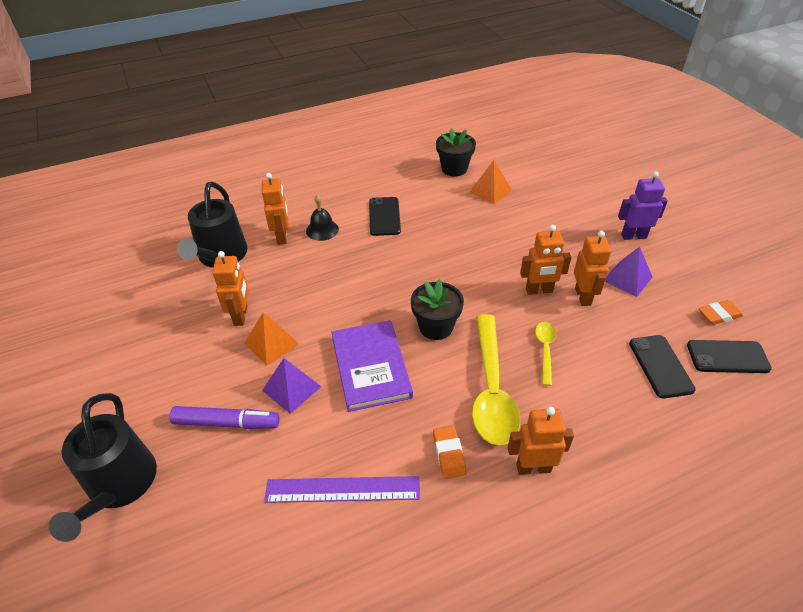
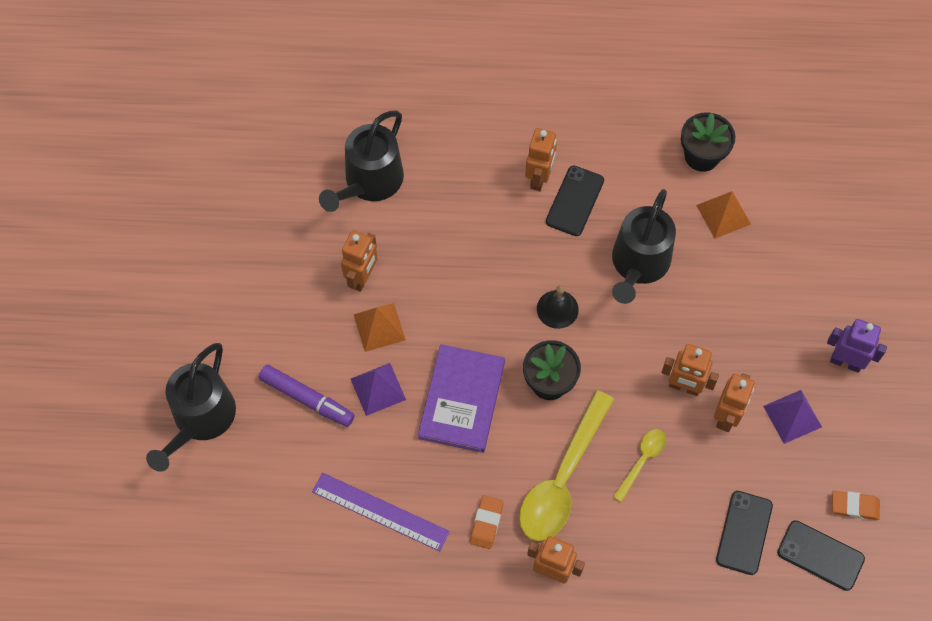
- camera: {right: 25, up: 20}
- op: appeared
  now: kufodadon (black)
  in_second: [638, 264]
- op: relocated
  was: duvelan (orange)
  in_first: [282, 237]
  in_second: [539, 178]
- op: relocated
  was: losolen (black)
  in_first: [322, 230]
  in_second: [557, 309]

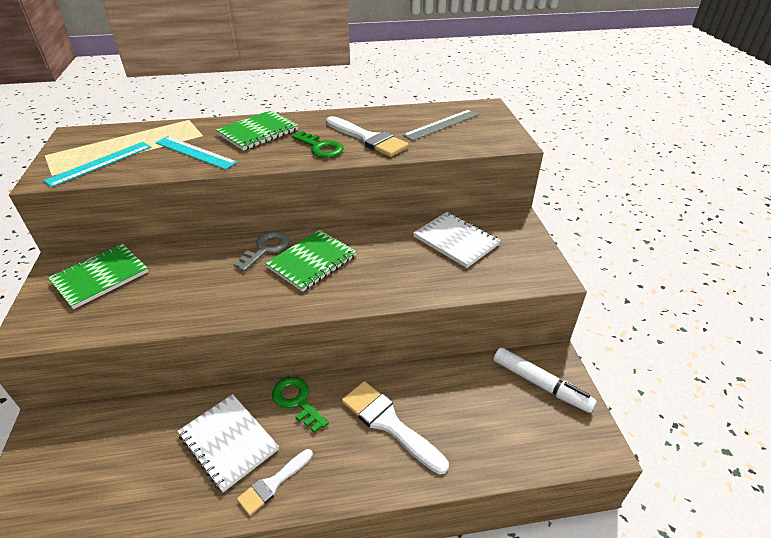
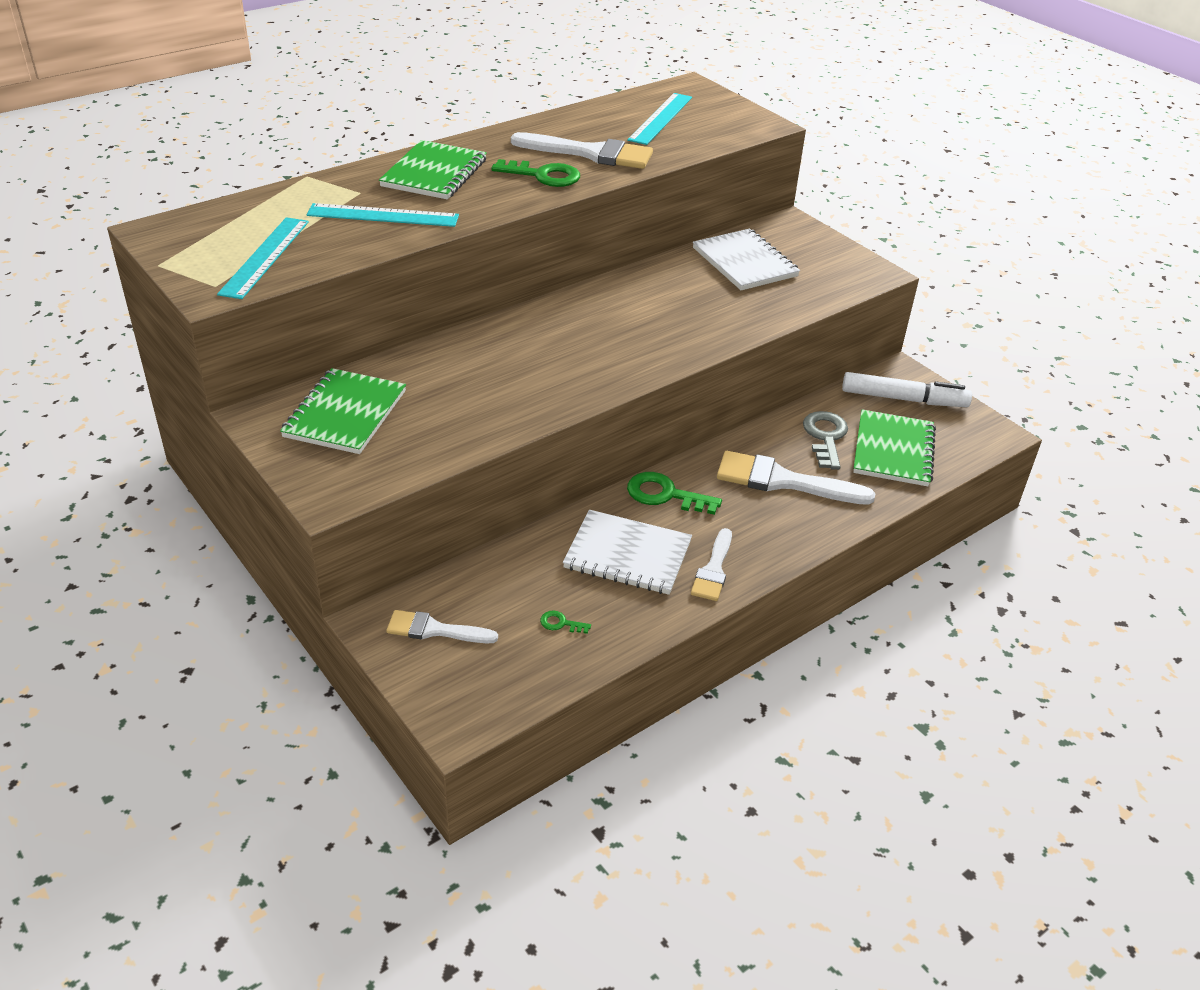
- camera: {right: -30, up: 0}
- op: appeared
  now: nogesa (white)
  in_second: [434, 630]
- op: appeared
  now: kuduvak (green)
  in_second: [561, 623]
- op: relocated
  was: kuduvak (grey)
  in_first: [266, 249]
  in_second: [825, 437]
- op: relocated
  was: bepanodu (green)
  in_first: [312, 262]
  in_second: [893, 450]
- op: colour
  was: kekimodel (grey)
  now: kekimodel (turquoise)
  in_first: [442, 124]
  in_second: [660, 118]
- op: spun
  was: bepanodu (white)
  in_first: [456, 241]
  in_second: [745, 262]
  clockwise: 45

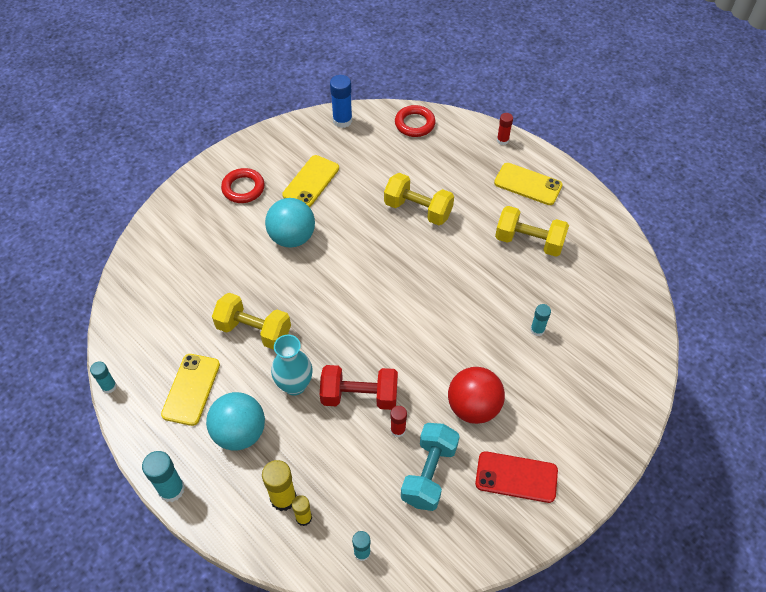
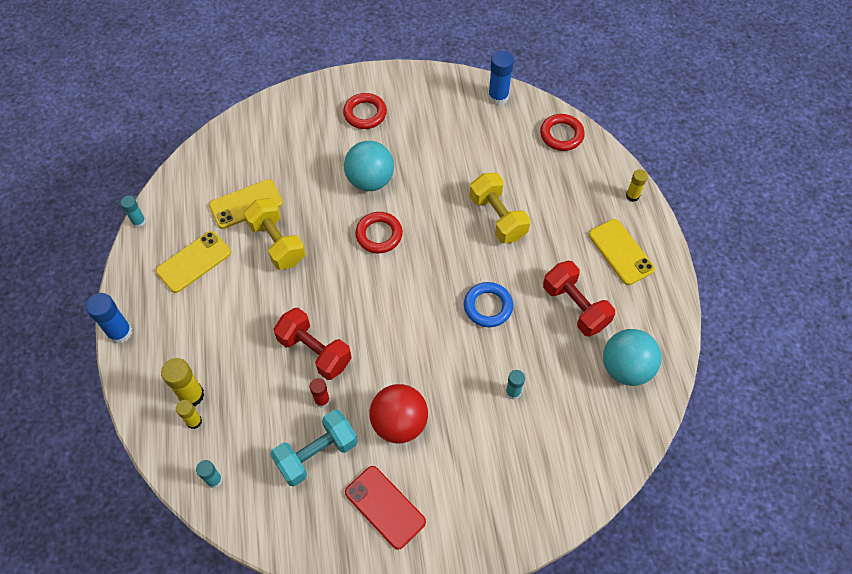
- camera: {right: 35, up: 5}
- op: missing
  was: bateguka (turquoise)
  in_first: [294, 385]
- op: appeared
  now: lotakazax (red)
  in_second: [379, 235]
- op: appeared
  now: lotakazax (blue)
  in_second: [488, 306]
- op: relocated
  was: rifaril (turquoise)
  in_first: [239, 433]
  in_second: [626, 368]
- op: relocated
  was: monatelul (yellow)
  in_first: [311, 181]
  in_second: [246, 204]
- op: colour
  was: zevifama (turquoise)
  now: zevifama (blue)
  in_first: [171, 489]
  in_second: [120, 332]
- op: colour
  was: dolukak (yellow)
  now: dolukak (red)
  in_first: [529, 241]
  in_second: [575, 307]
- op: colour
  was: zevifama (red)
  now: zevifama (yellow)
  in_first: [502, 140]
  in_second: [632, 196]

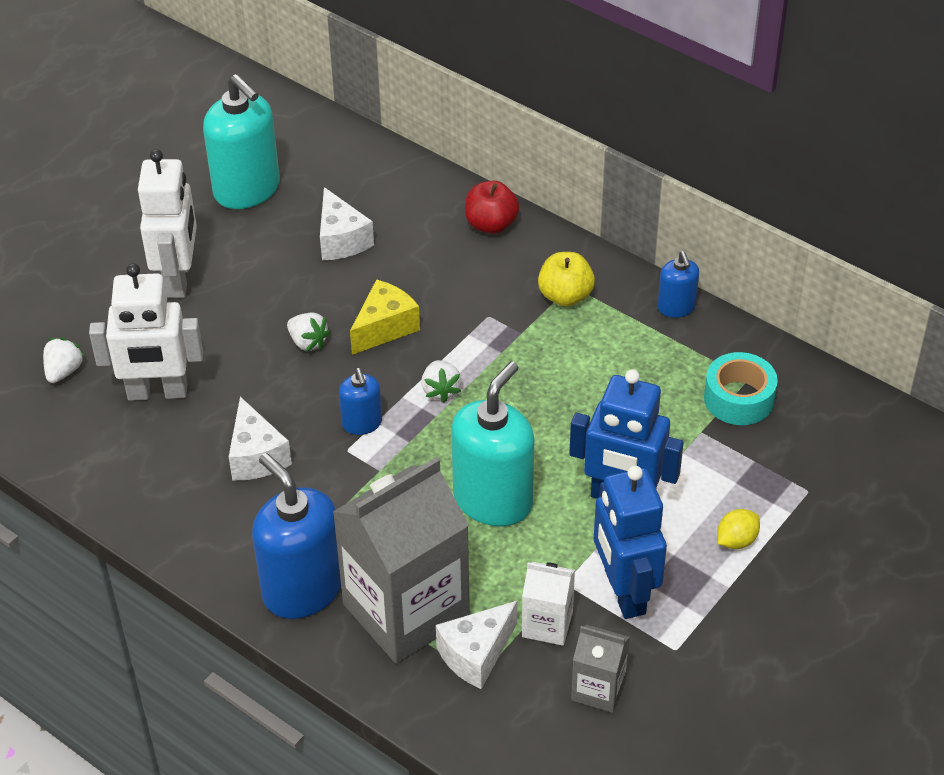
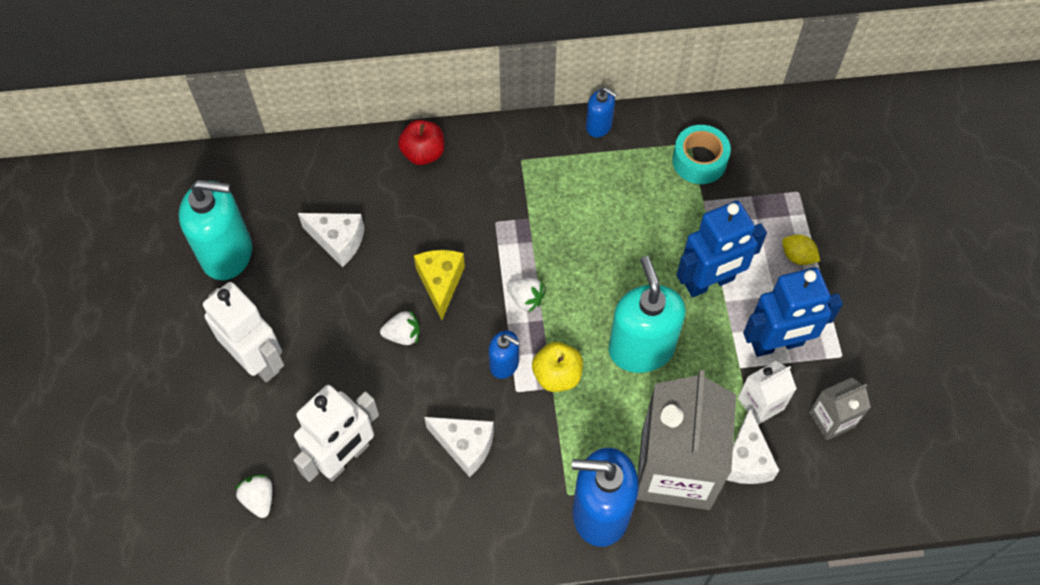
- camera: {right: -45, up: 15}
- op: relocated
  was: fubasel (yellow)
  in_first: [565, 296]
  in_second: [557, 375]
- op: spun
  was: duvelan (blue)
  in_first: [624, 592]
  in_second: [777, 344]
  clockwise: -45
- op: spun
  was: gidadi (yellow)
  in_first: [736, 540]
  in_second: [797, 257]
  clockwise: -60

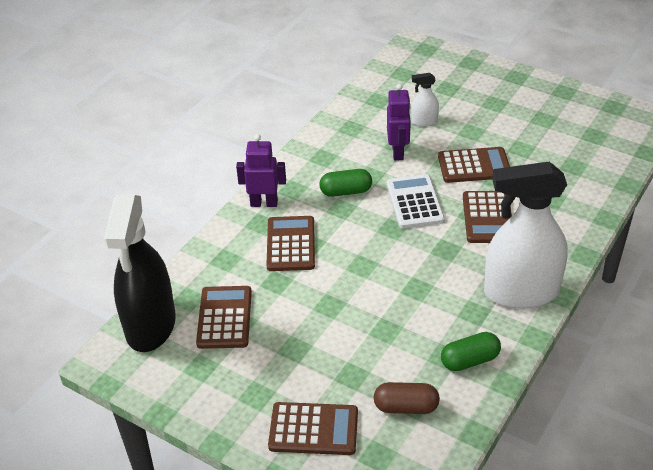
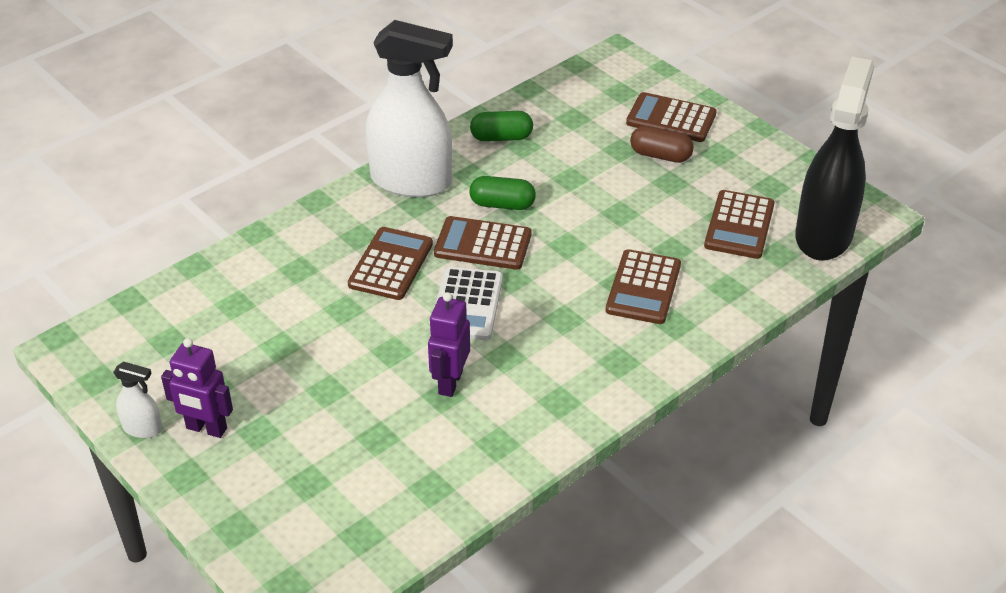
- camera: {right: -165, up: 0}
- op: relocated
  was: duvelan (purple)
  in_first: [264, 203]
  in_second: [206, 428]
- op: relocated
  was: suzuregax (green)
  in_first: [346, 191]
  in_second: [502, 204]
- op: relocated
  was: suzuregax (brown)
  in_first: [406, 407]
  in_second: [660, 155]
- op: relocated
  was: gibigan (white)
  in_first: [424, 121]
  in_second: [142, 428]
- op: relocated
  was: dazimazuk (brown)
  in_first: [474, 166]
  in_second: [483, 244]

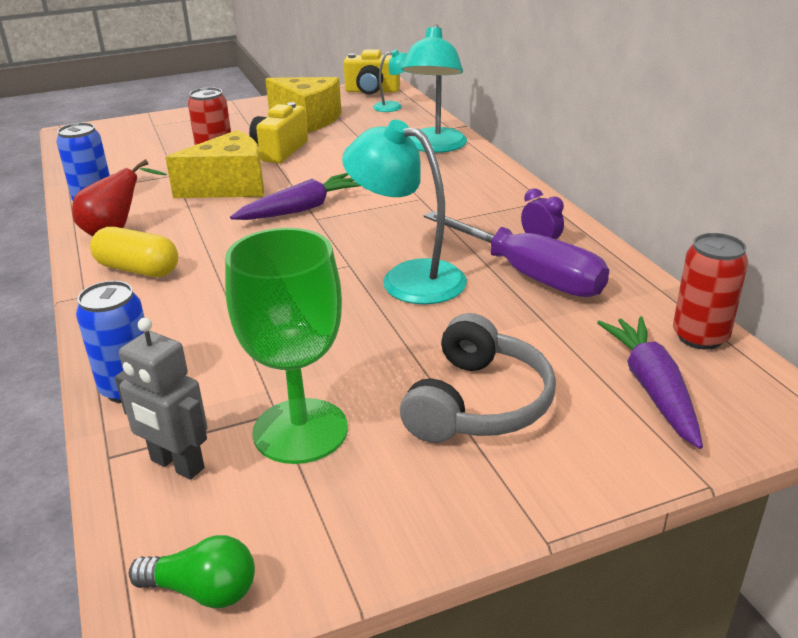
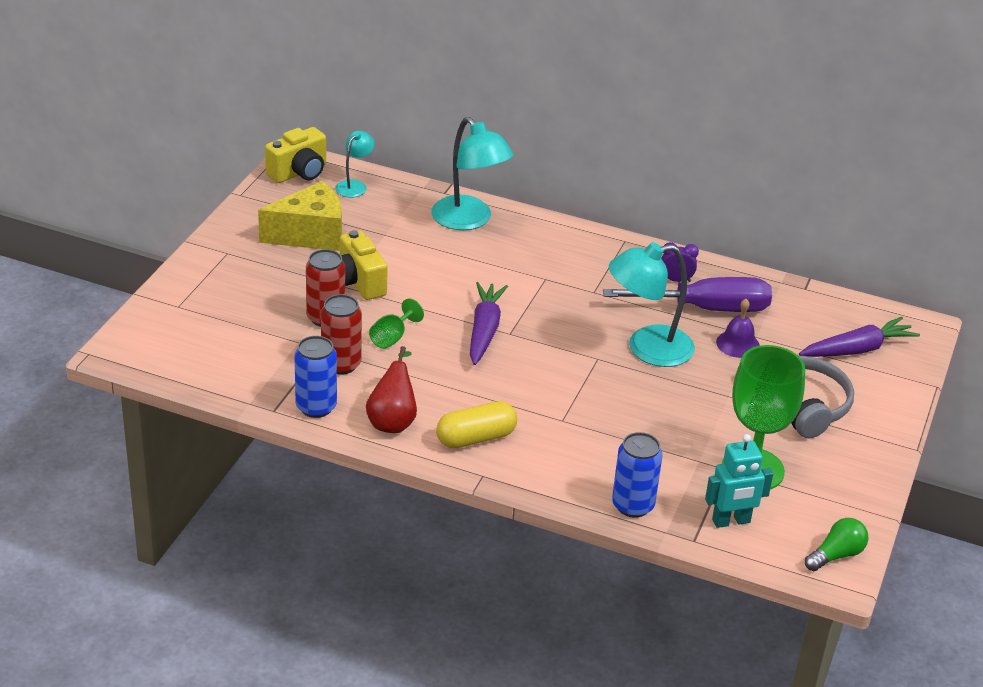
- camera: {right: -50, up: 5}
- op: appeared
  now: losolen (purple)
  in_second: [738, 344]
- op: relocated
  was: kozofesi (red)
  in_first: [700, 337]
  in_second: [341, 364]
- op: exchanged
  was: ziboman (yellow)
  now: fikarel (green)
  in_first: [230, 187]
  in_second: [392, 338]
- op: colour
  was: duvelan (grey)
  now: duvelan (turquoise)
  in_first: [177, 465]
  in_second: [731, 521]
- op: spun
  was: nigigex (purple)
  in_first: [652, 388]
  in_second: [857, 349]
  clockwise: 120

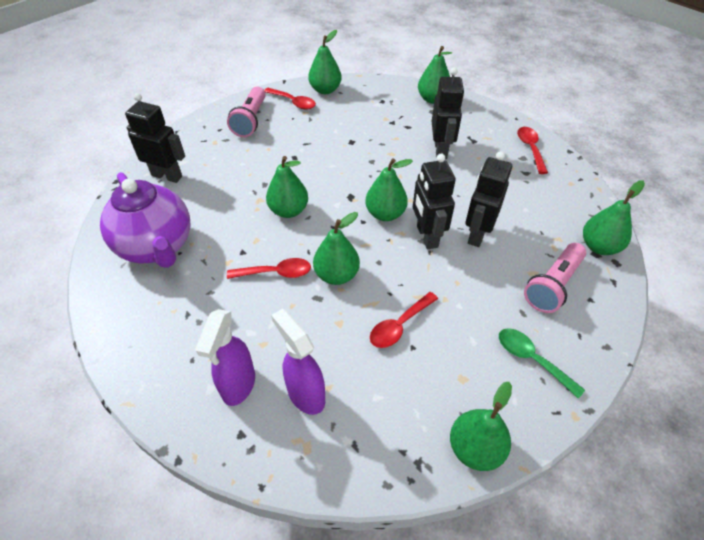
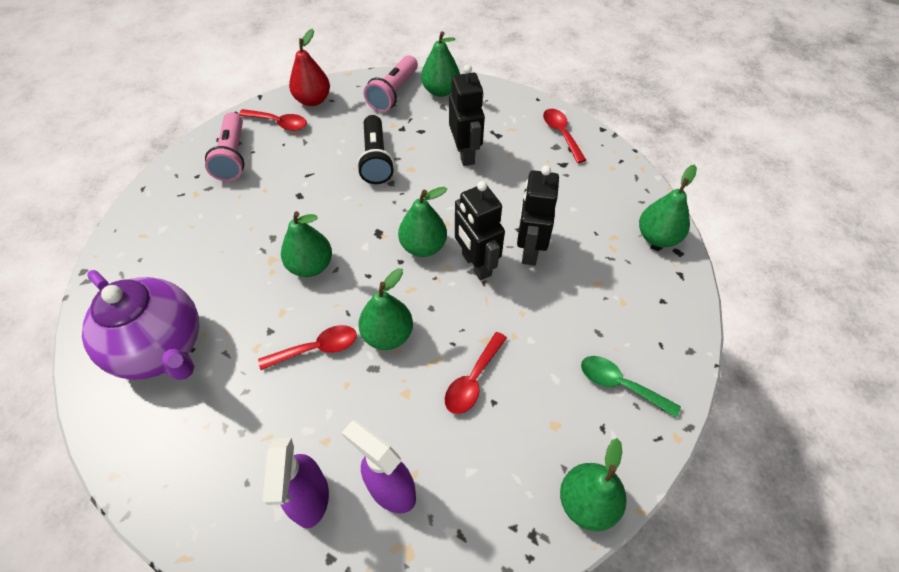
- camera: {right: -15, up: 5}
- op: missing
  was: duvelan (black)
  in_first: [167, 176]
- op: appeared
  now: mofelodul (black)
  in_second: [376, 159]
- op: relocated
  was: mofelodul (pink)
  in_first: [553, 285]
  in_second: [393, 93]
- op: colour
  was: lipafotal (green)
  now: lipafotal (red)
  in_first: [325, 90]
  in_second: [313, 100]

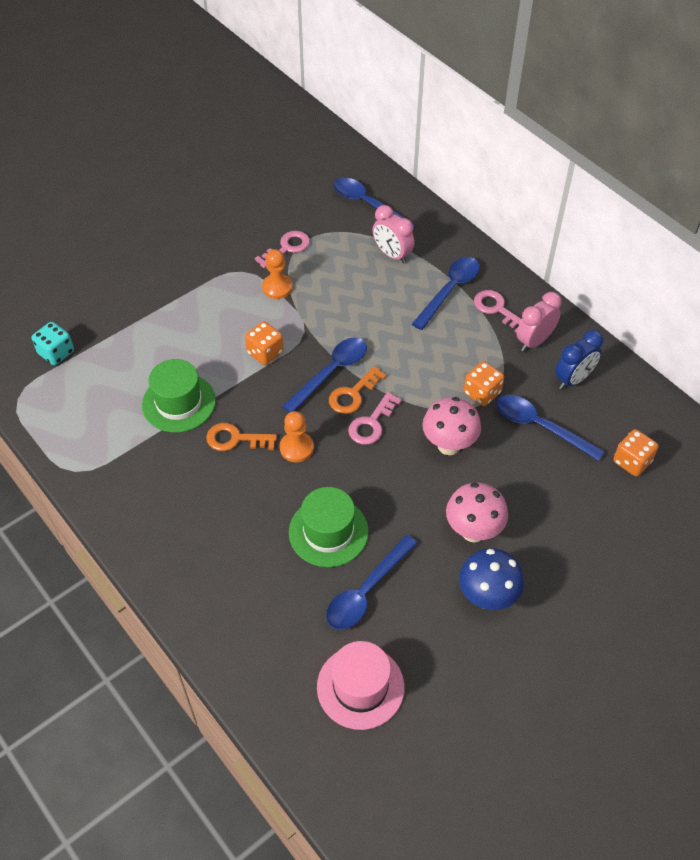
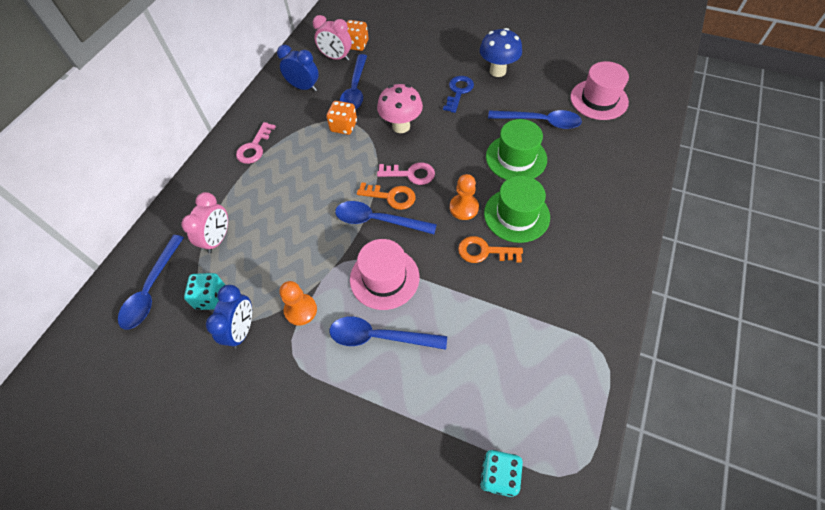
- camera: {right: -115, up: 5}
- op: appeared
  now: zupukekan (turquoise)
  in_second: [211, 298]
- op: relocated
  was: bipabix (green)
  in_first: [178, 403]
  in_second: [516, 215]
- op: relocated
  was: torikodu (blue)
  in_first: [449, 291]
  in_second: [379, 337]
- op: relocated
  was: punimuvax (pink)
  in_first: [534, 341]
  in_second: [336, 58]
- op: exchanged
  was: zupukekan (orange)
  now: bipabix (pink)
  in_first: [265, 353]
  in_second: [384, 278]
- op: exchanged
  was: kuduvak (pink)
  now: punimuvax (blue)
  in_first: [287, 248]
  in_second: [242, 330]
- op: exchanged
  was: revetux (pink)
  now: kuduvak (blue)
  in_first: [473, 531]
  in_second: [458, 92]
- op: spun
  was: kuduvak (orange)
  in_first: [235, 439]
  in_second: [484, 251]
  clockwise: 120

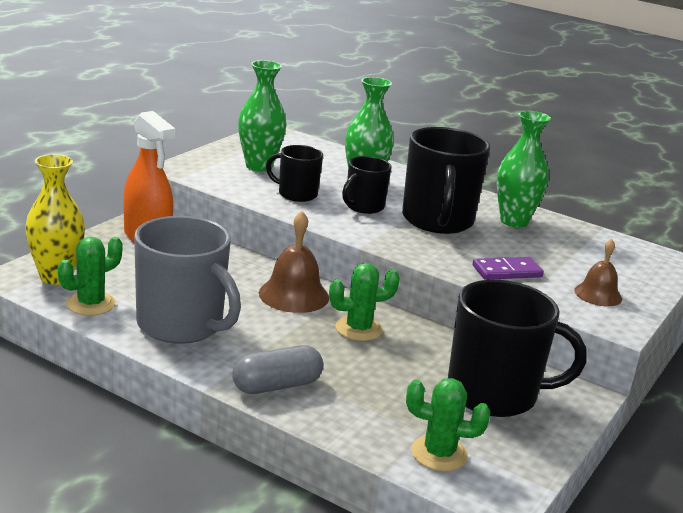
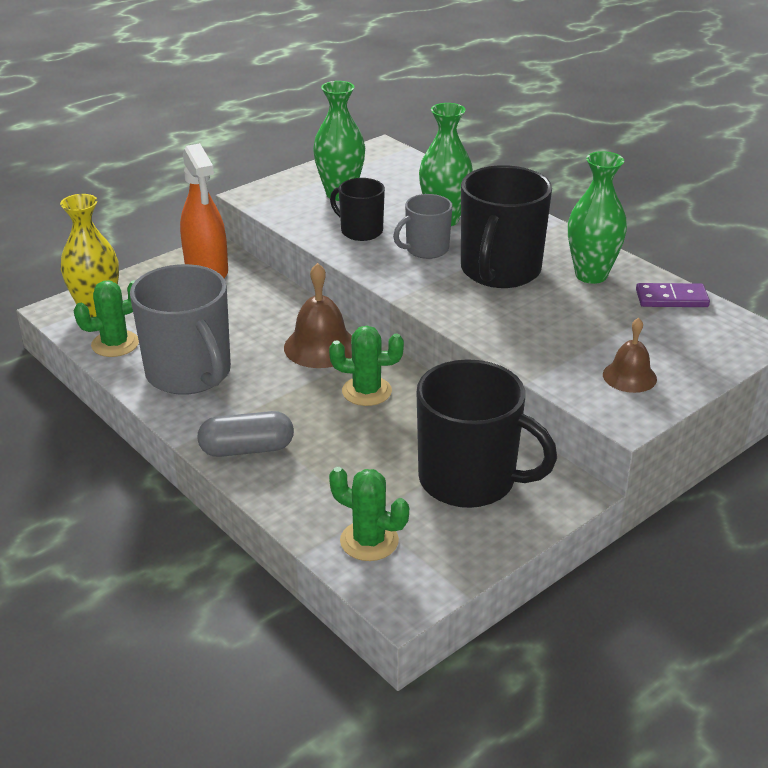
- camera: {right: 20, up: 10}
- op: relocated
  was: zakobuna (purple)
  in_first: [507, 271]
  in_second: [671, 298]
- op: colour
  was: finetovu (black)
  now: finetovu (grey)
  in_first: [363, 206]
  in_second: [426, 249]

